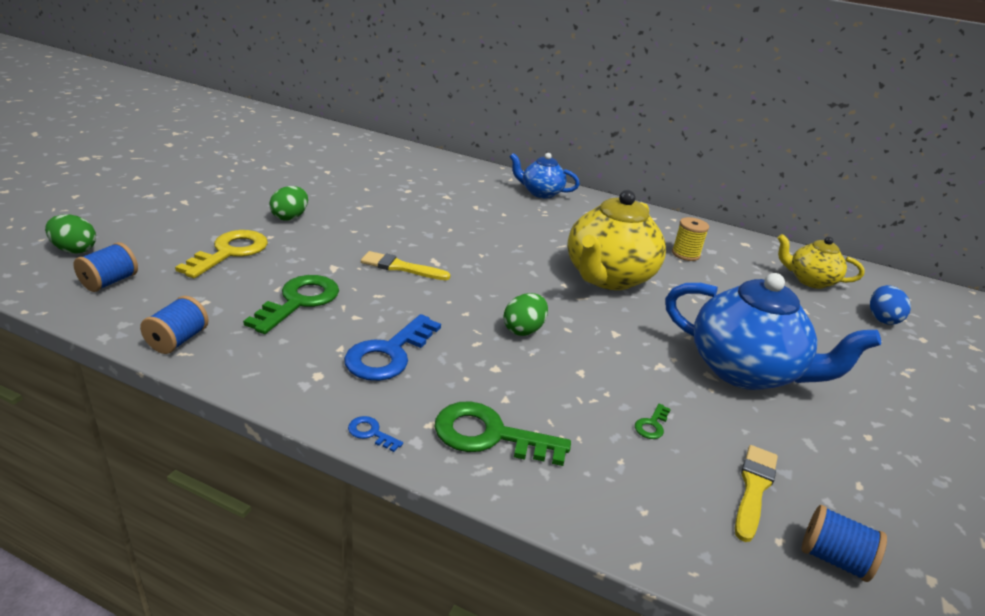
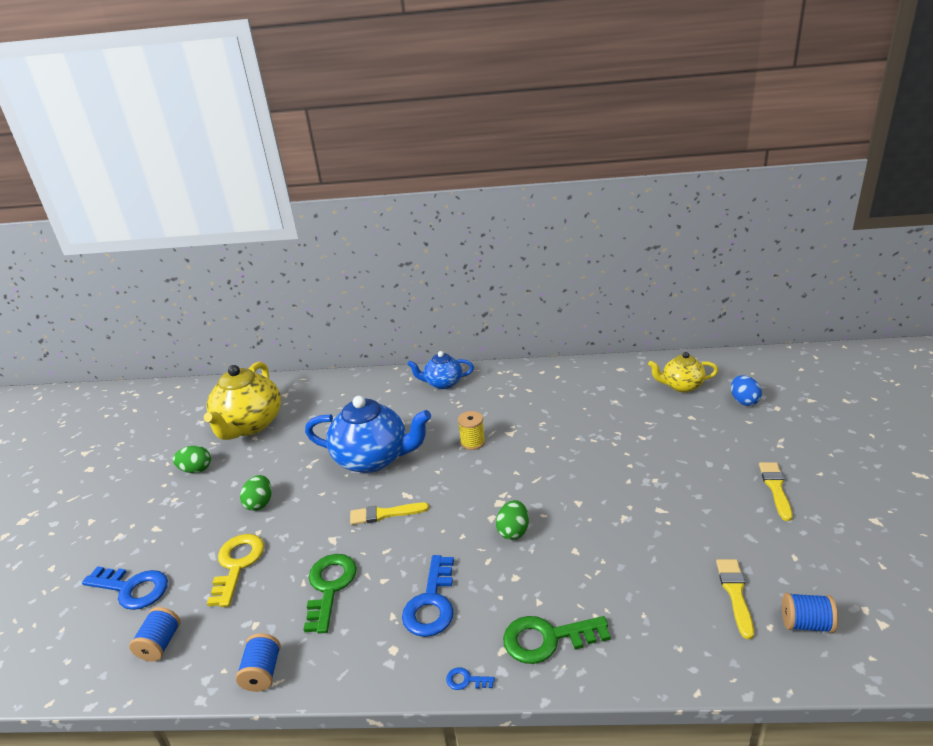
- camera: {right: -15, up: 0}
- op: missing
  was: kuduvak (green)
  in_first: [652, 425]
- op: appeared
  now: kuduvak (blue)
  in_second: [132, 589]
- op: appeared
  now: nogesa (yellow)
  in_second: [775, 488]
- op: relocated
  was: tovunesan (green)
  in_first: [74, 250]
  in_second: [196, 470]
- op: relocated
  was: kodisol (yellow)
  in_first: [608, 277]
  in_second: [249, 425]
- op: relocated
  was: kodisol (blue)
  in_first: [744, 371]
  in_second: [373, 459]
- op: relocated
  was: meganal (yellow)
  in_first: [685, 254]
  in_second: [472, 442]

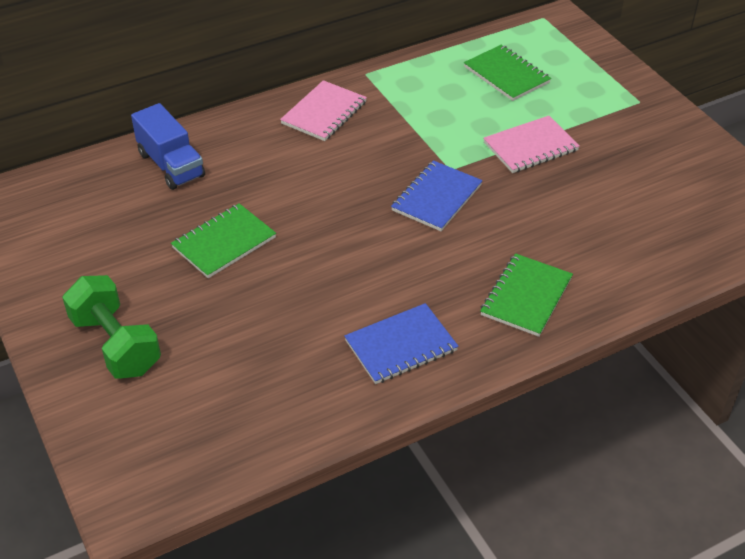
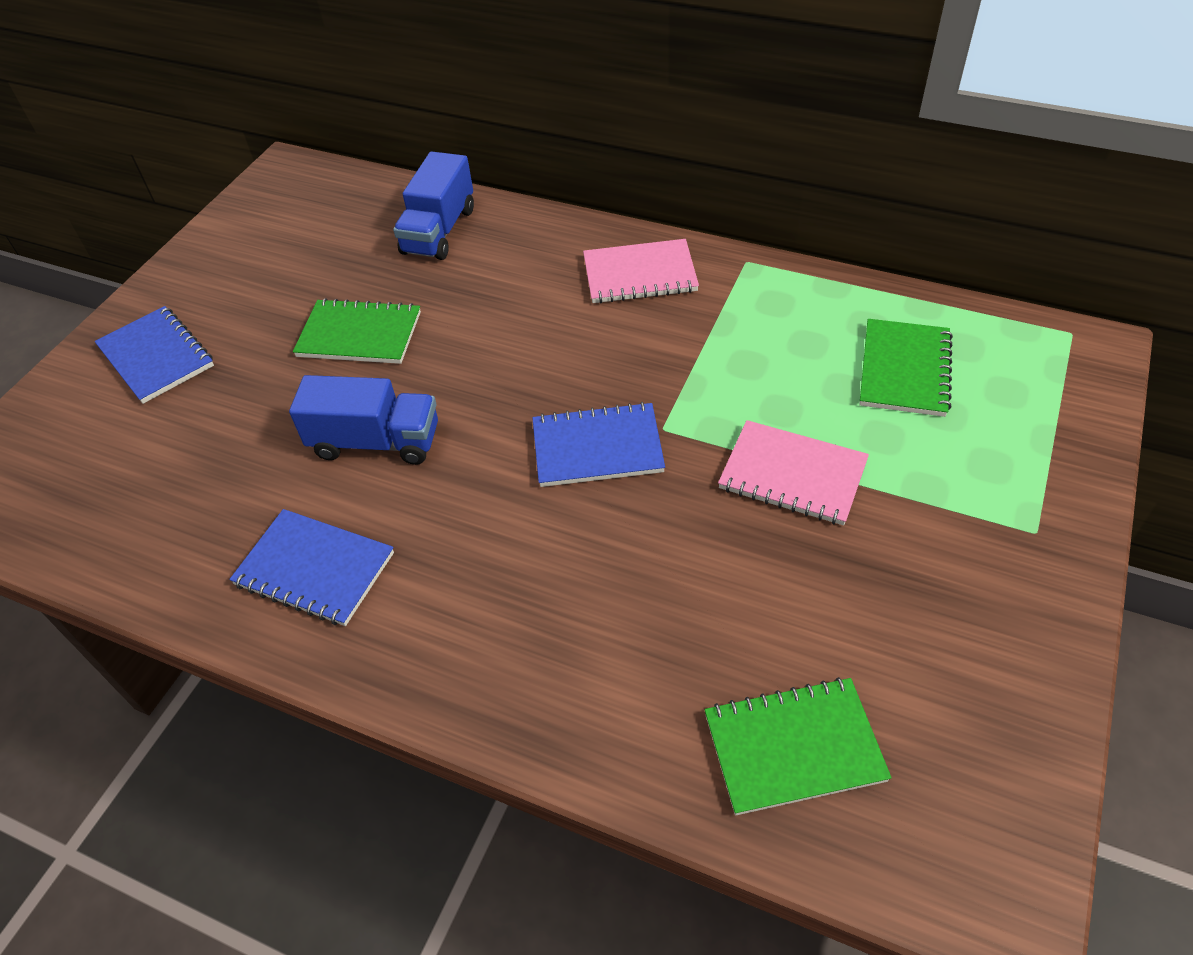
- camera: {right: 55, up: 5}
- op: appeared
  now: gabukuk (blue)
  in_second: [376, 442]
- op: relocated
  was: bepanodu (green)
  in_first: [526, 297]
  in_second: [793, 747]
- op: exchanged
  was: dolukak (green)
  now: bepanodu (blue)
  in_first: [116, 344]
  in_second: [156, 357]

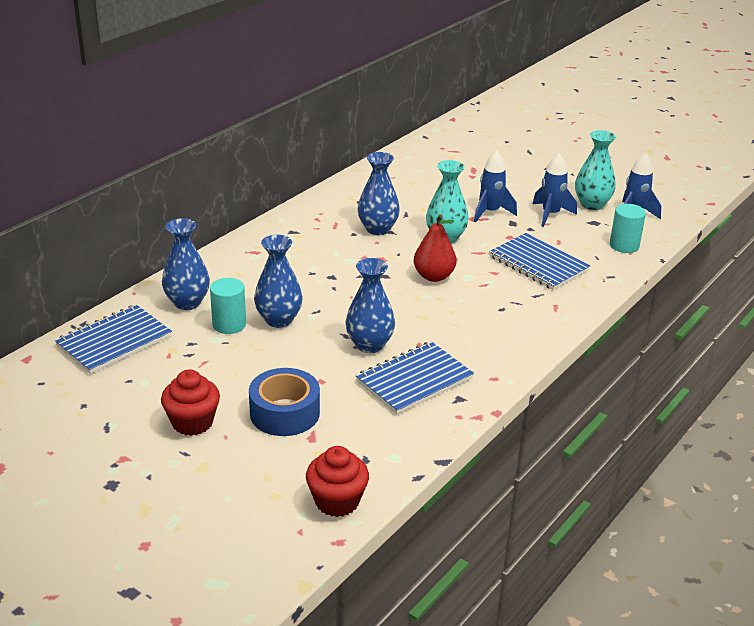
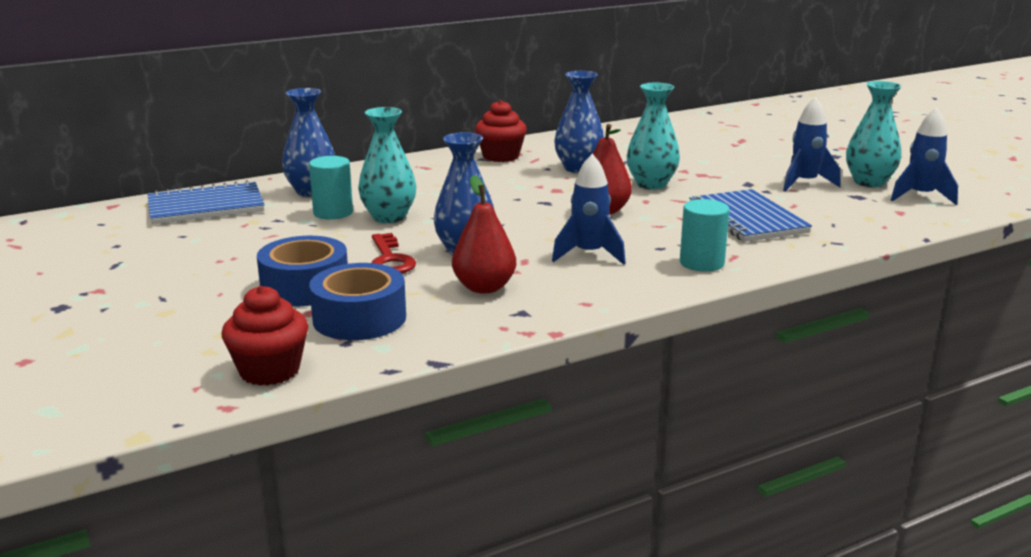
- camera: {right: 25, up: -10}
- op: appeared
  now: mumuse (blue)
  in_second: [359, 318]
- op: appeared
  now: kuduvak (red)
  in_second: [390, 259]
- op: relocated
  was: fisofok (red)
  in_first: [192, 422]
  in_second: [501, 156]
- op: relocated
  was: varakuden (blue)
  in_first: [490, 212]
  in_second: [588, 254]
- op: relocated
  was: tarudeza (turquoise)
  in_first: [624, 245]
  in_second: [701, 263]
- op: exchanged
  was: bepanodu (blue)
  now: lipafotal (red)
  in_first: [414, 380]
  in_second: [484, 287]
- op: colour
  was: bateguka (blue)
  now: bateguka (turquoise)
  in_first: [279, 320]
  in_second: [389, 217]

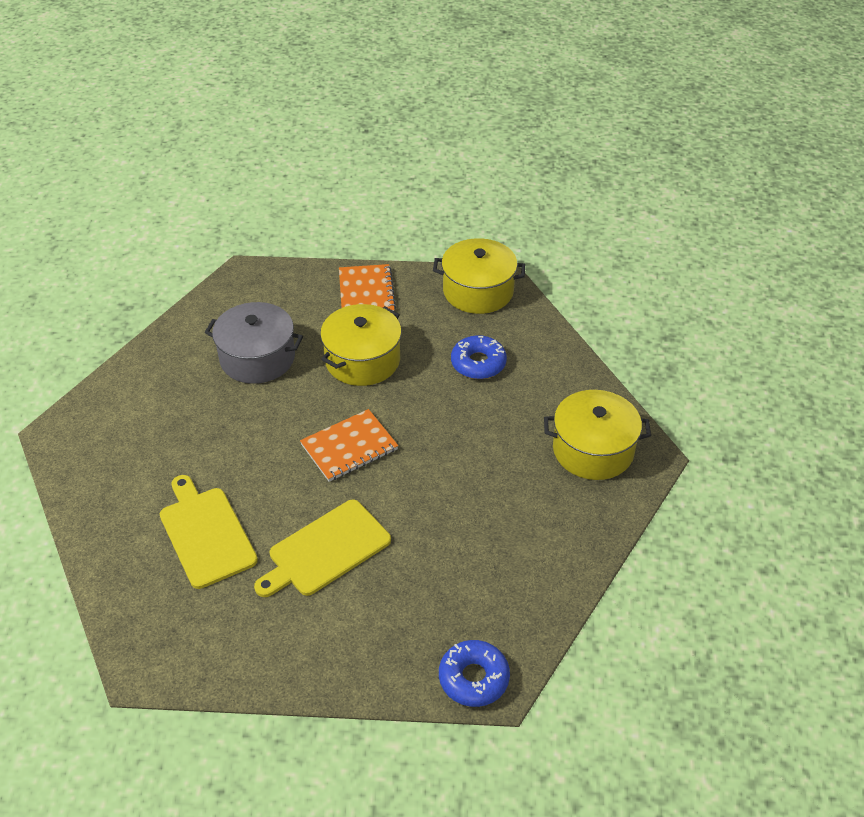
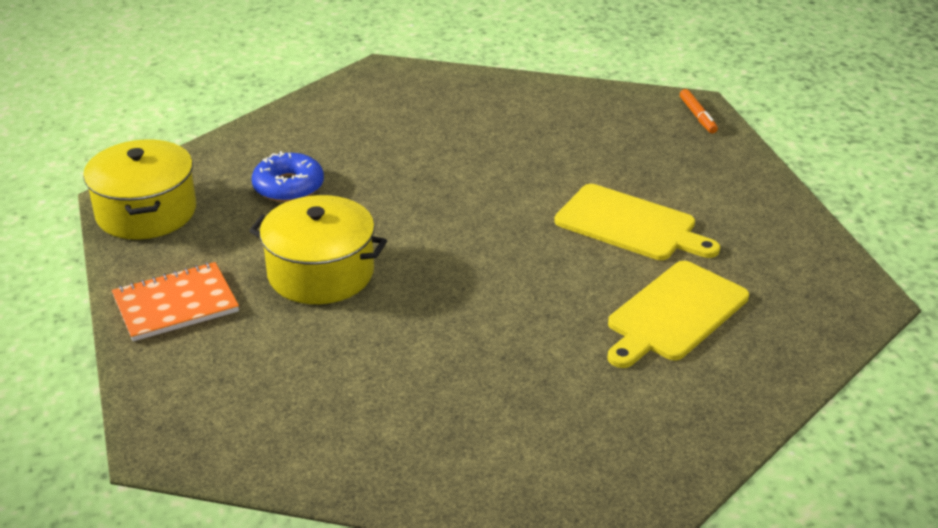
- camera: {right: -110, up: -10}
- op: missing
  was: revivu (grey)
  in_first: [257, 358]
- op: missing
  was: bepanodu (orange)
  in_first: [349, 447]
- op: missing
  was: revivu (yellow)
  in_first: [593, 450]
- op: exchanged
  was: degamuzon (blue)
  now: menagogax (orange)
  in_first: [473, 678]
  in_second: [697, 116]

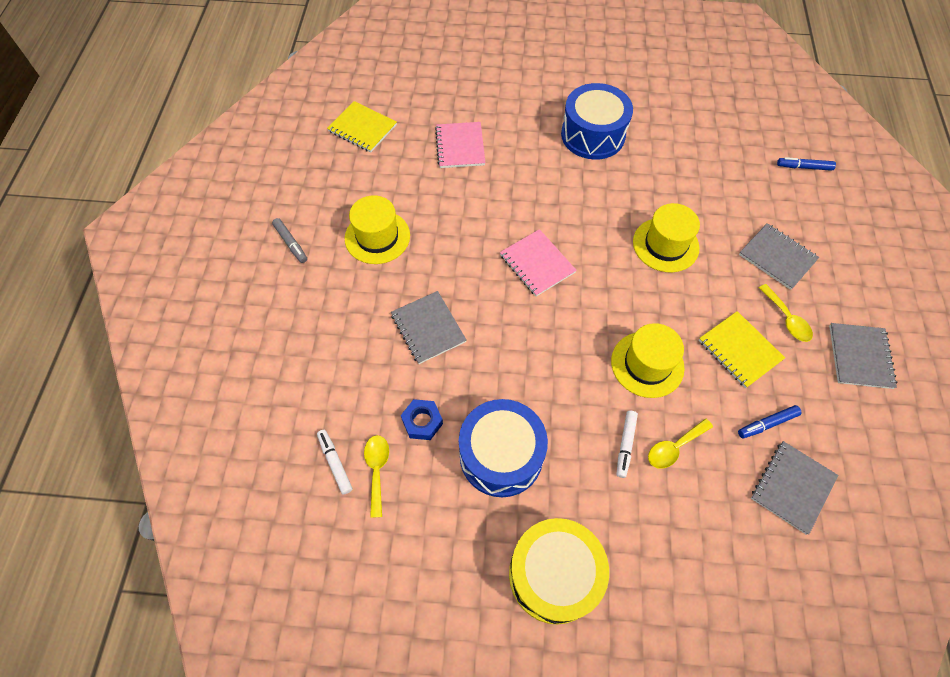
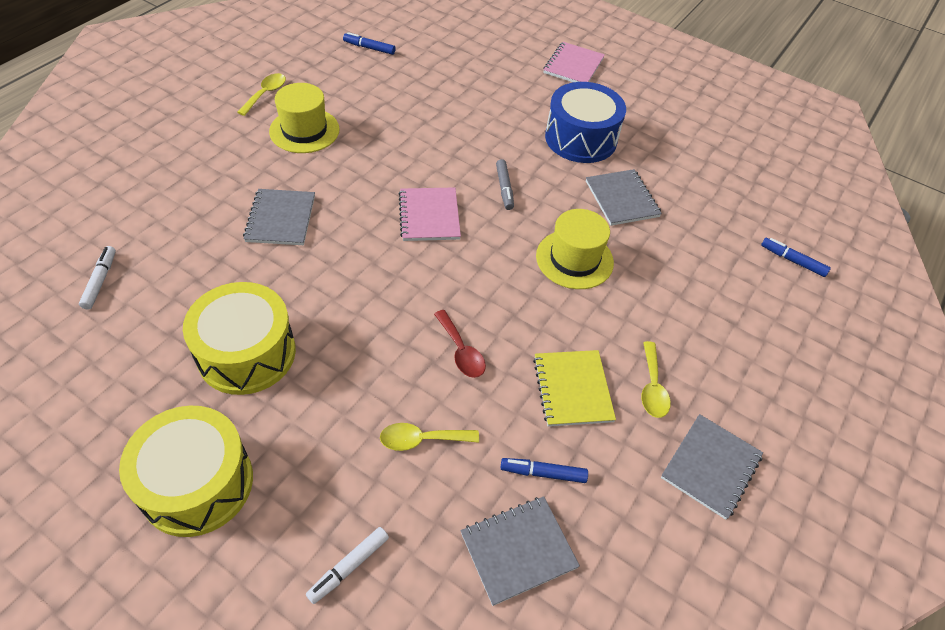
- camera: {right: 25, up: -10}
- op: missing
  was: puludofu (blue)
  in_first: [422, 422]
- op: relocated
  was: menagogax (grey)
  in_first: [291, 243]
  in_second: [504, 188]
- op: relocated
  was: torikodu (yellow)
  in_first: [377, 470]
  in_second: [266, 94]
- op: relocated
  was: bepanodu (pink)
  in_first: [460, 146]
  in_second: [573, 66]
- op: relocated
  was: menagogax (white)
  in_first: [625, 445]
  in_second: [349, 567]
- op: relocated
  was: bepanodu (grey)
  in_first: [777, 257]
  in_second: [622, 199]
- op: exchanged
  was: bepanodu (yellow)
  now: menagogax (blue)
  in_first: [362, 128]
  in_second: [369, 48]
- op: exchanged
  was: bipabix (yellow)
  now: torikodu (red)
  in_first: [647, 364]
  in_second: [461, 351]
- op: colour
  was: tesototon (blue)
  now: tesototon (yellow)
  in_first: [501, 455]
  in_second: [247, 353]

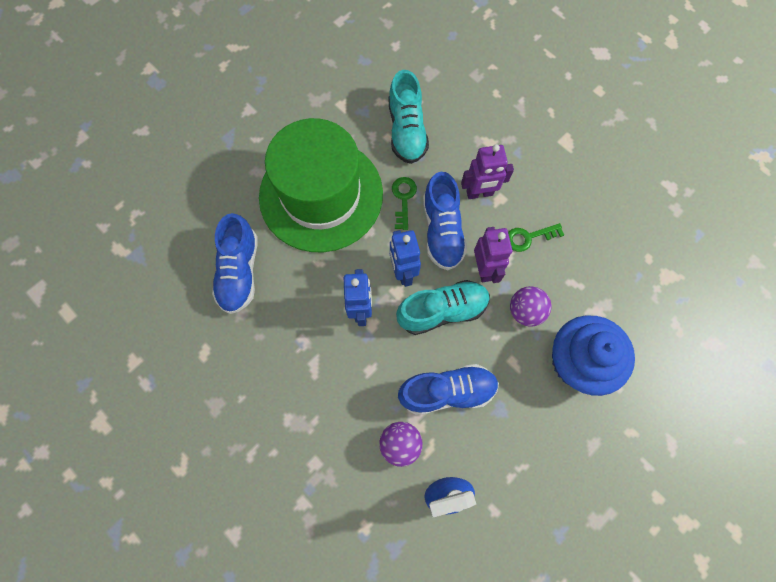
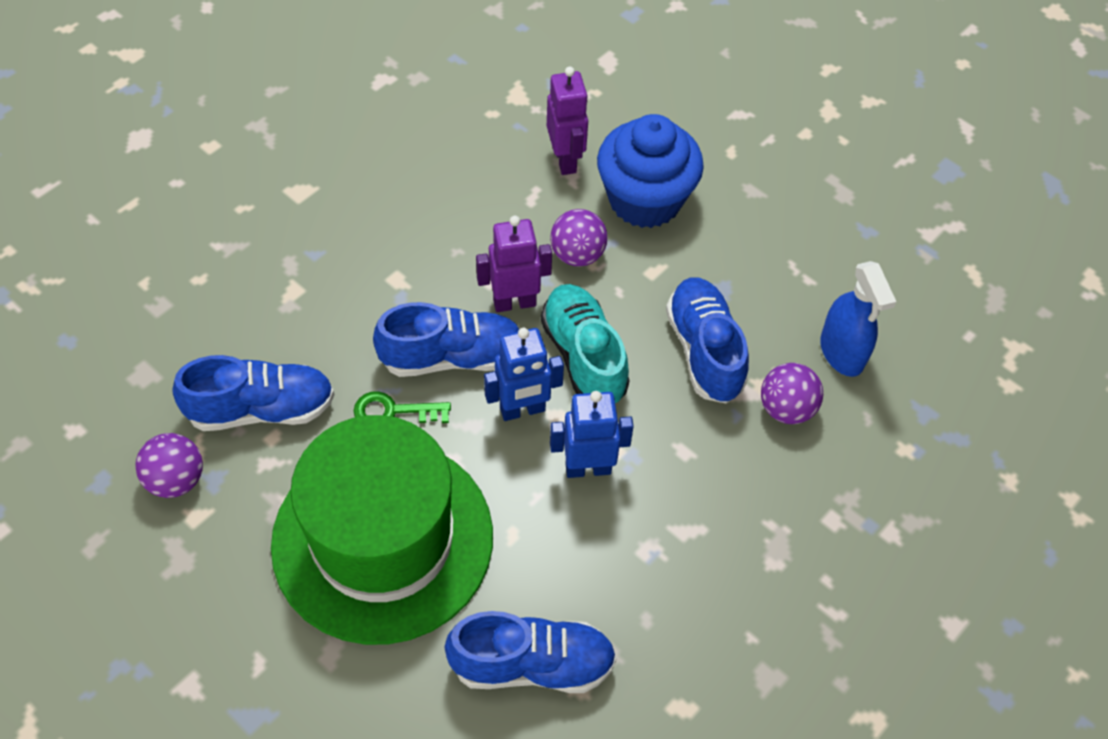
- camera: {right: -95, up: -15}
- op: missing
  was: kuduvak (green)
  in_first: [528, 237]
- op: appeared
  now: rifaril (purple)
  in_second: [176, 480]
- op: relocated
  was: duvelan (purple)
  in_first: [479, 193]
  in_second: [565, 160]
- op: colour
  was: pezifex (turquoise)
  now: pezifex (blue)
  in_first: [406, 131]
  in_second: [261, 409]

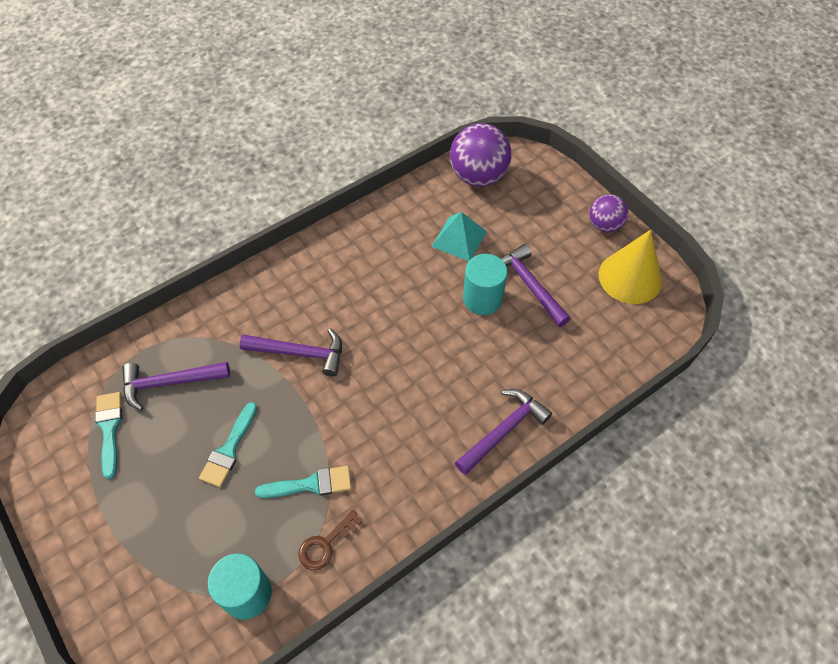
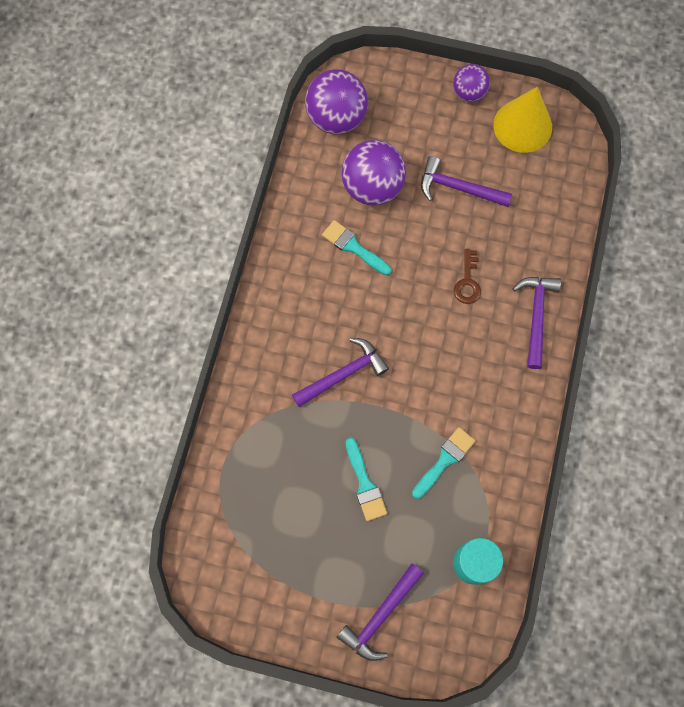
- camera: {right: -40, up: 15}
- op: missing
  was: tarudeza (turquoise)
  in_first: [482, 299]
- op: relocated
  was: nogesa (turquoise)
  in_first: [109, 429]
  in_second: [353, 247]
- op: relocated
  was: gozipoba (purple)
  in_first: [170, 383]
  in_second: [381, 615]
- op: relocated
  was: kuduvak (brown)
  in_first: [325, 544]
  in_second: [467, 282]
- op: exchanged
  was: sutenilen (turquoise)
  now: rifaril (purple)
  in_first: [459, 239]
  in_second: [372, 187]

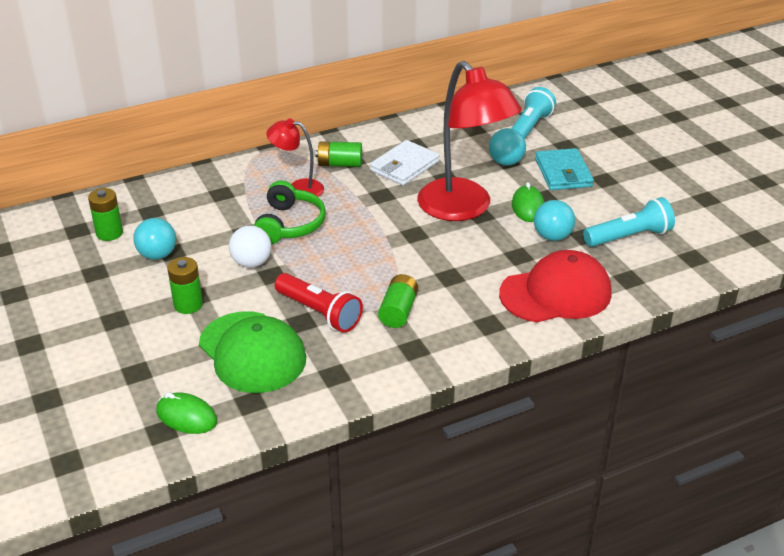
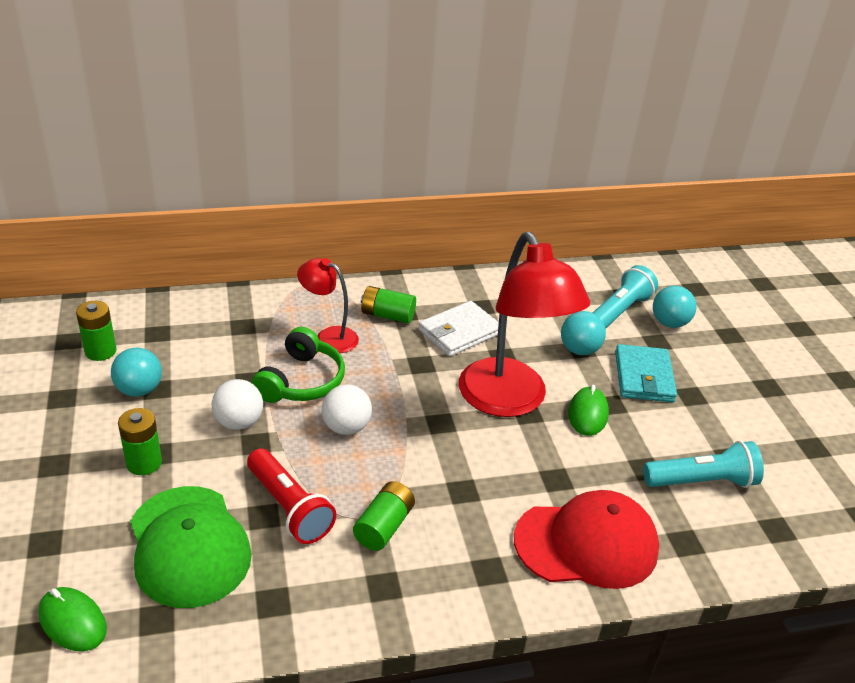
- camera: {right: 10, up: 0}
- op: appeared
  now: rifaril (white)
  in_second: [346, 427]
- op: relocated
  was: rifaril (turquoise)
  in_first: [552, 236]
  in_second: [669, 323]

